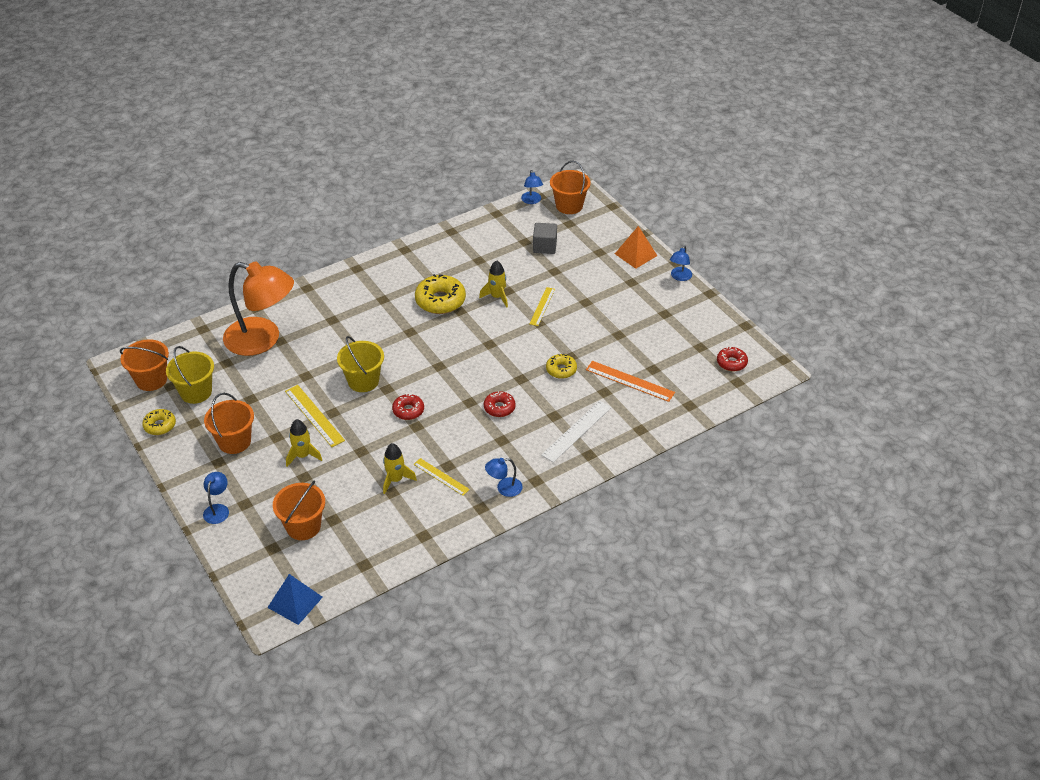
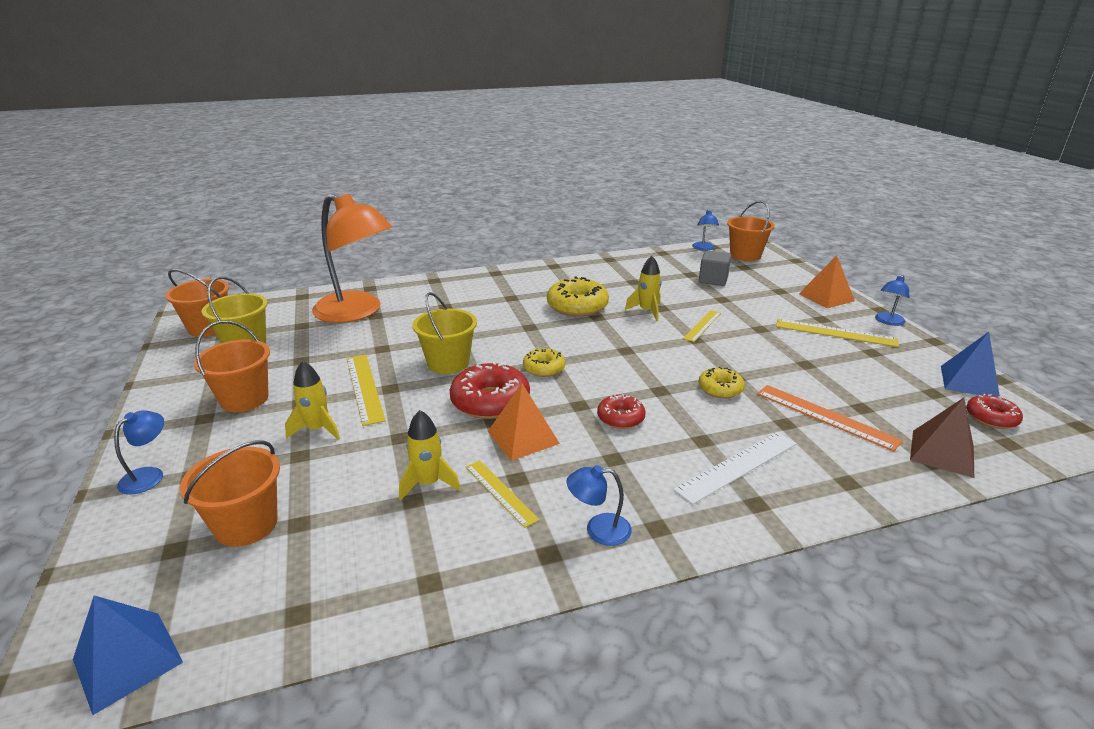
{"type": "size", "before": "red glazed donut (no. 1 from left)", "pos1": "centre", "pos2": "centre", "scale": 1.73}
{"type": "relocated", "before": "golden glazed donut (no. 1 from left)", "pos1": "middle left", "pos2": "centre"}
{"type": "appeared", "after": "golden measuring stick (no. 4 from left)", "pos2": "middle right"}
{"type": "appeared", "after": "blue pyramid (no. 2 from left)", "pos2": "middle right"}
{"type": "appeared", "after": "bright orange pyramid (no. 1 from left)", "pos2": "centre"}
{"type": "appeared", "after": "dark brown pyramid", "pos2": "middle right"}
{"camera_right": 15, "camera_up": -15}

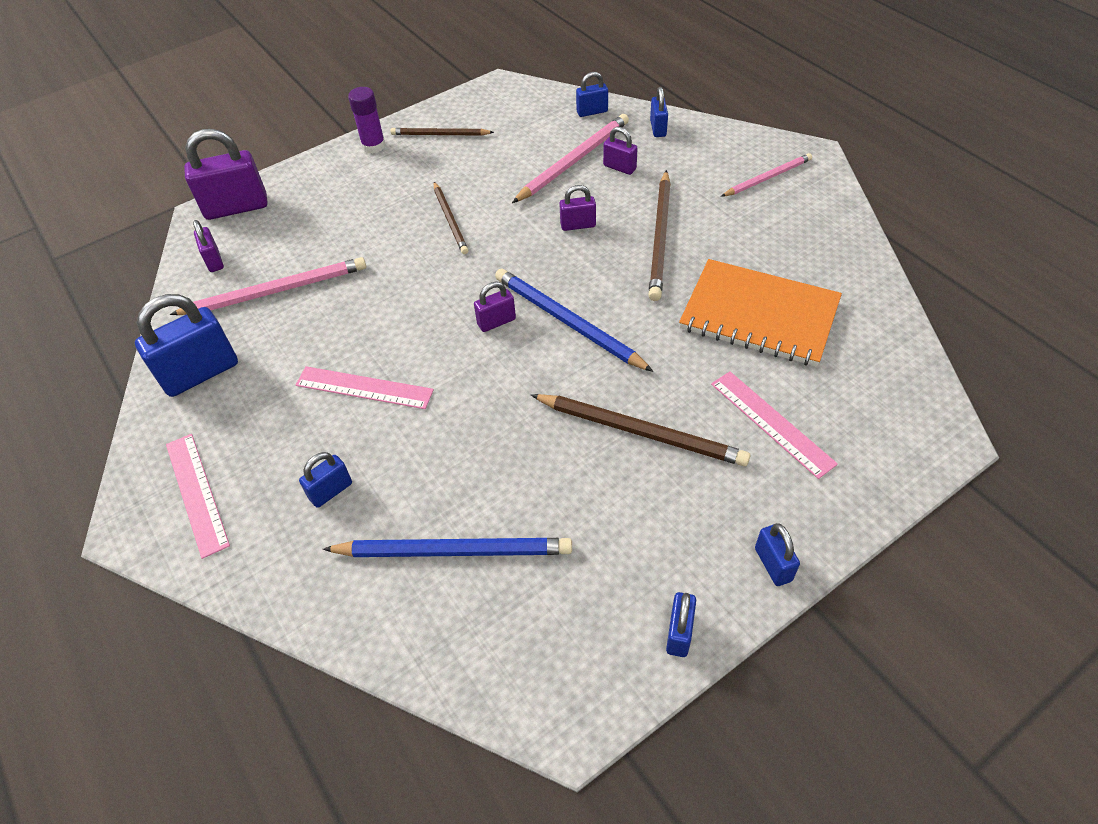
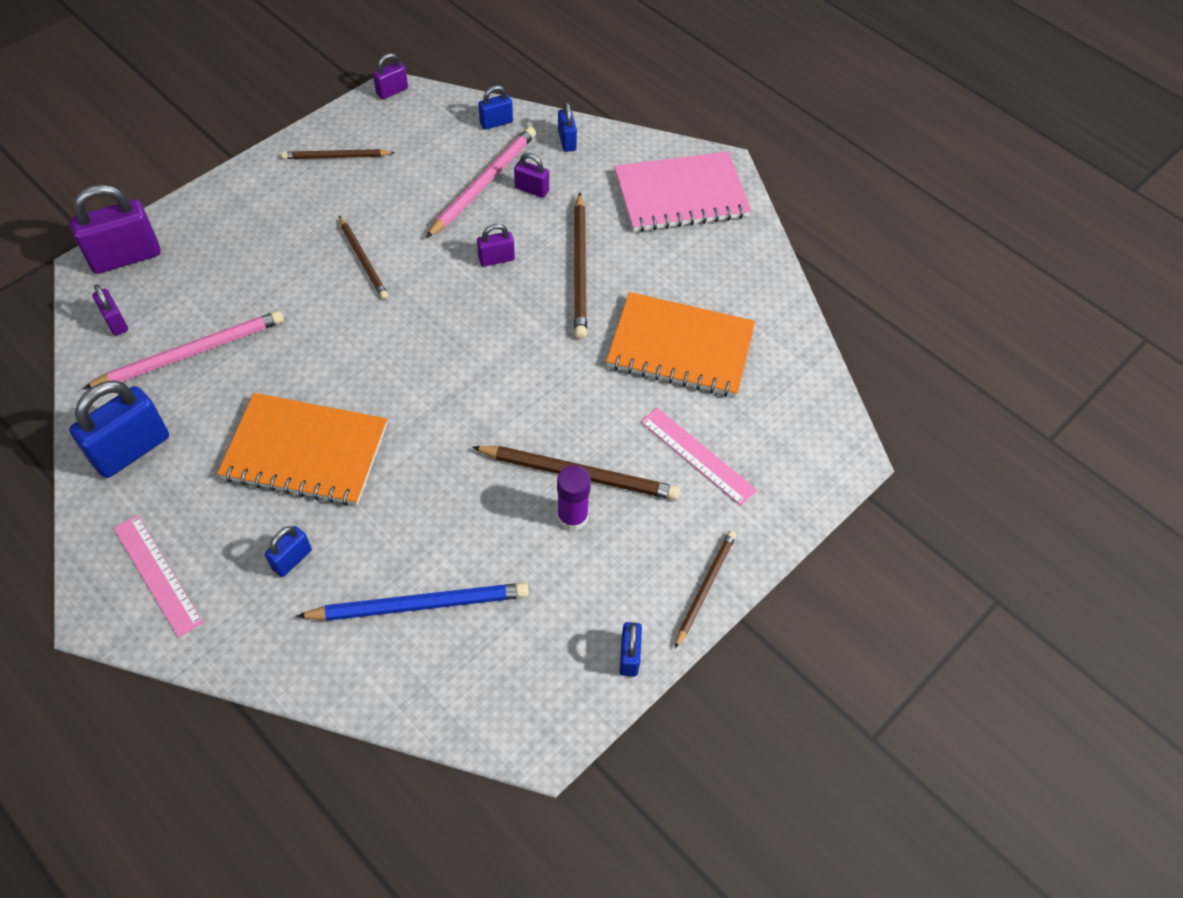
{"type": "relocated", "before": "violet stick of glue", "pos1": "top centre", "pos2": "centre"}
{"type": "exchanged", "before": "rose-pink wooden pencil (no. 3 from left)", "after": "rose-pink exercise book", "pos1": "top right", "pos2": "top centre"}
{"type": "missing", "before": "blue wooden pencil (no. 2 from left)", "pos1": "centre"}
{"type": "relocated", "before": "violet small lock (no. 3 from left)", "pos1": "centre", "pos2": "top left"}
{"type": "exchanged", "before": "rose-pink measuring stick (no. 2 from left)", "after": "bright orange exercise book (no. 1 from left)", "pos1": "middle left", "pos2": "middle left"}
{"type": "exchanged", "before": "blue small lock (no. 6 from left)", "after": "dark brown wooden pencil (no. 5 from left)", "pos1": "bottom right", "pos2": "centre"}
{"camera_right": -15, "camera_up": 5}

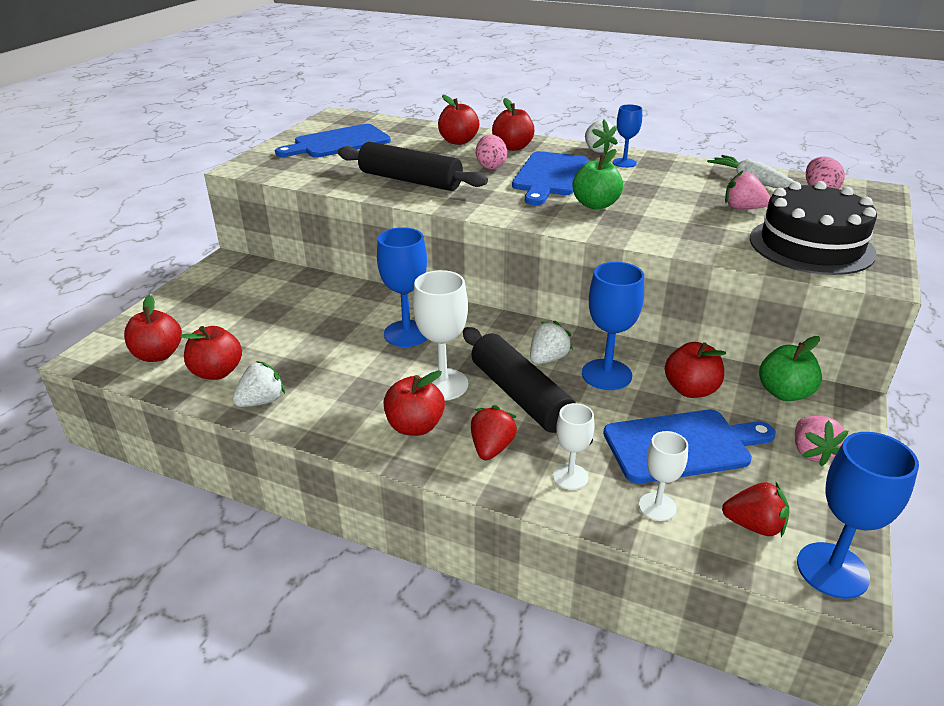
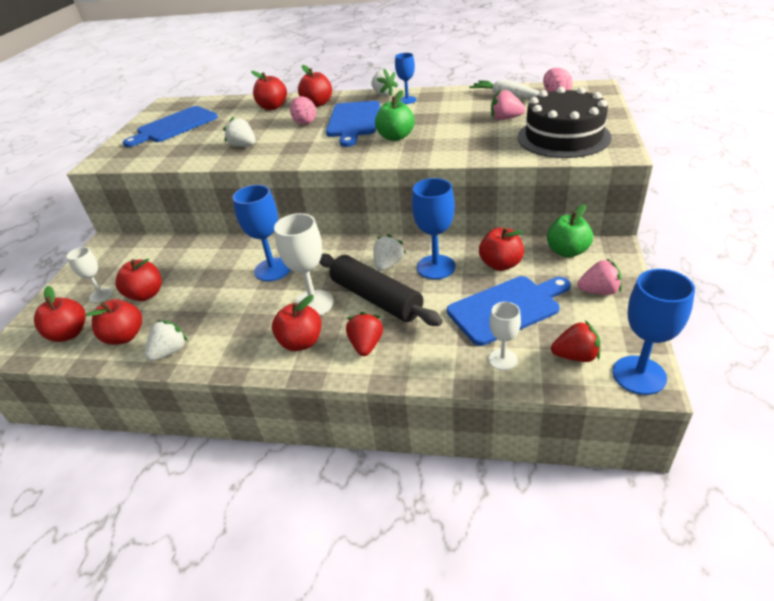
{"type": "exchanged", "before": "jet-black pastry roller (no. 1 from left)", "after": "pure white strawberry (no. 2 from left)", "pos1": "top centre", "pos2": "top left"}
{"type": "relocated", "before": "pure white wine glass (no. 2 from left in the first image)", "after": "pure white wine glass (no. 1 from left)", "pos1": "centre", "pos2": "middle left"}
{"type": "spun", "before": "rose-pink strawberry (no. 2 from left)", "pos1": "middle right", "pos2": "middle right", "turn": -75}
{"type": "appeared", "after": "red apple (no. 3 from left)", "pos2": "middle left"}
{"camera_right": -10, "camera_up": 5}

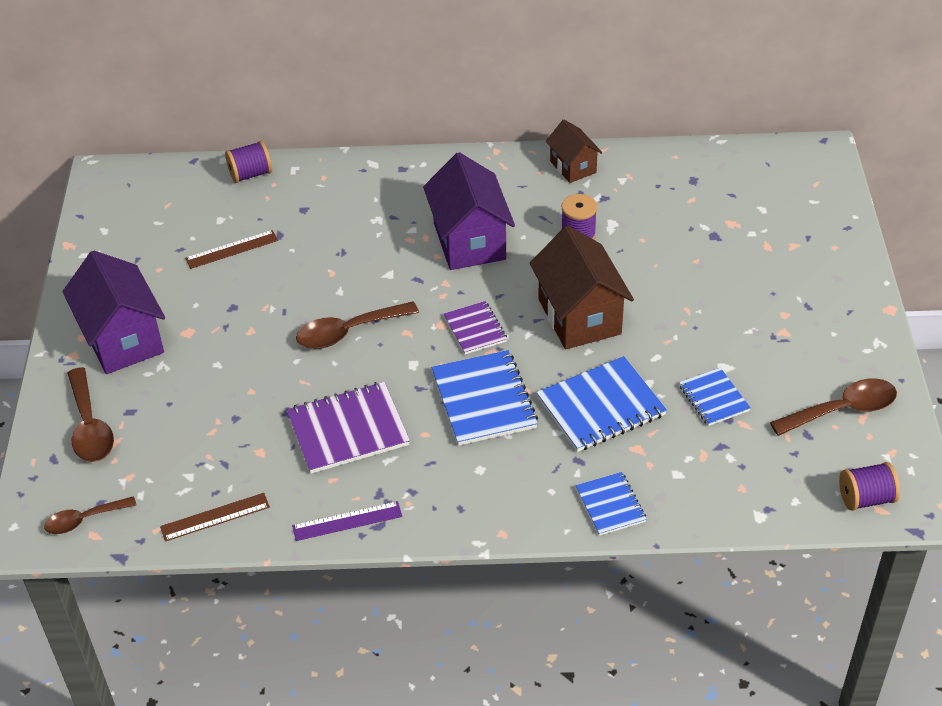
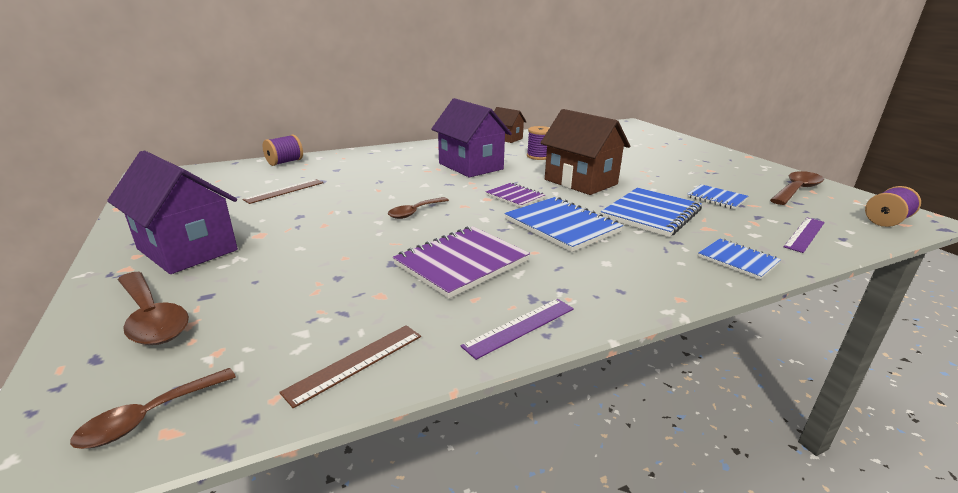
{"type": "size", "before": "dark brown tablespoon (no. 3 from left)", "pos1": "centre", "pos2": "centre", "scale": 0.65}
{"type": "appeared", "after": "violet measuring stick (no. 2 from left)", "pos2": "middle right"}
{"camera_right": -25, "camera_up": -20}

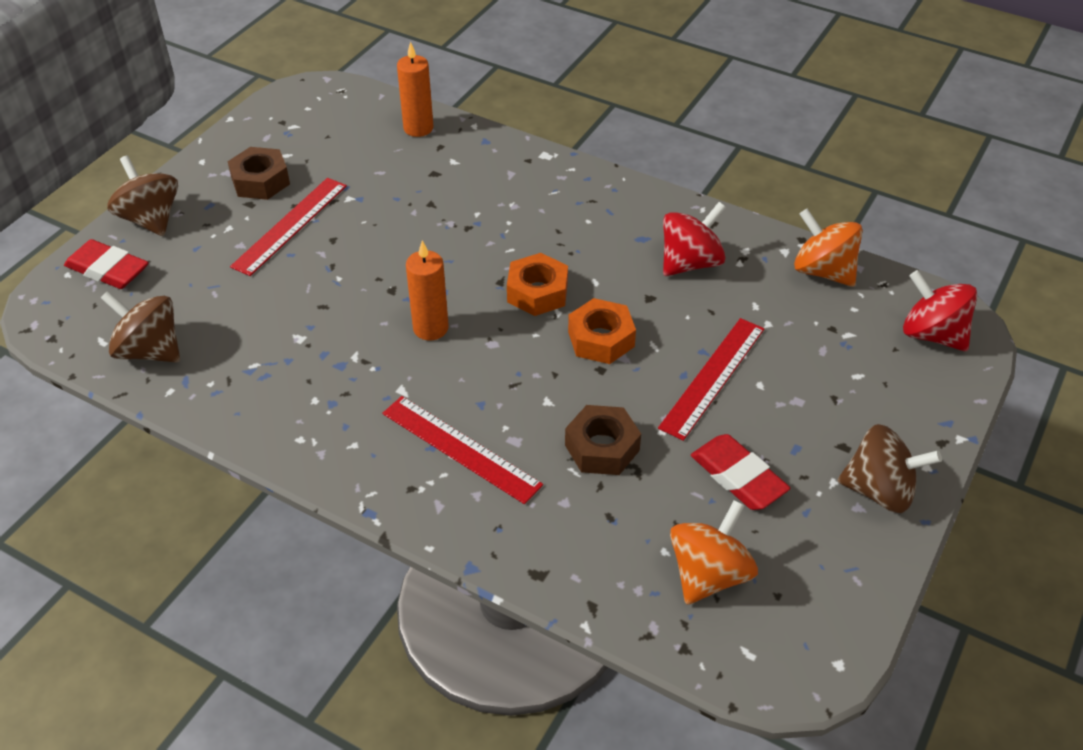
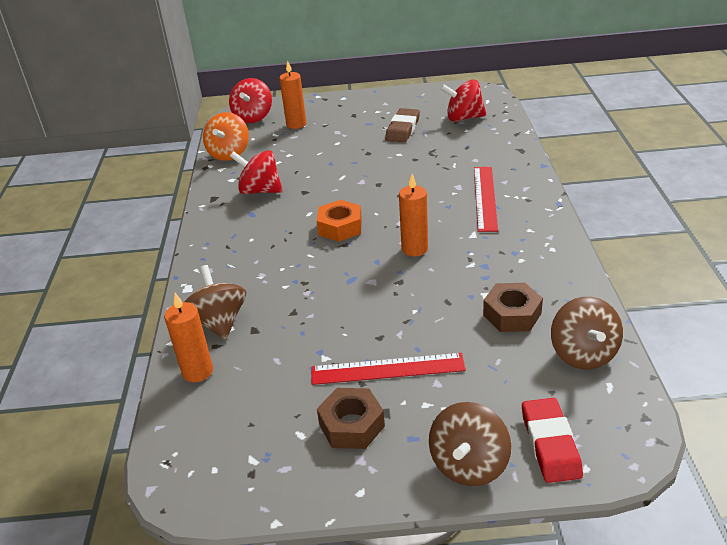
{"type": "missing", "before": "bright orange nut (no. 2 from left)", "pos1": "centre"}
{"type": "missing", "before": "red measuring stick (no. 3 from left)", "pos1": "centre"}
{"type": "relocated", "before": "dark brown nut (no. 2 from left)", "pos1": "centre", "pos2": "middle right"}
{"type": "relocated", "before": "dark brown spinning top (no. 3 from left in the first image)", "after": "dark brown spinning top (no. 1 from left)", "pos1": "middle right", "pos2": "middle left"}
{"type": "colour", "before": "red gum eraser (no. 2 from left)", "after": "dark brown gum eraser", "pos1": "middle right", "pos2": "top centre"}
{"type": "colour", "before": "bright orange spinning top (no. 1 from left)", "after": "red spinning top (no. 3 from left)", "pos1": "bottom centre", "pos2": "top centre"}
{"type": "appeared", "after": "bright orange candle (no. 2 from left)", "pos2": "top centre"}
{"camera_right": -120, "camera_up": -10}

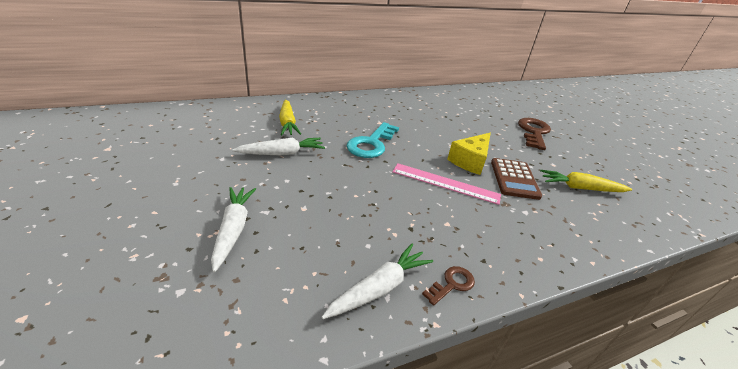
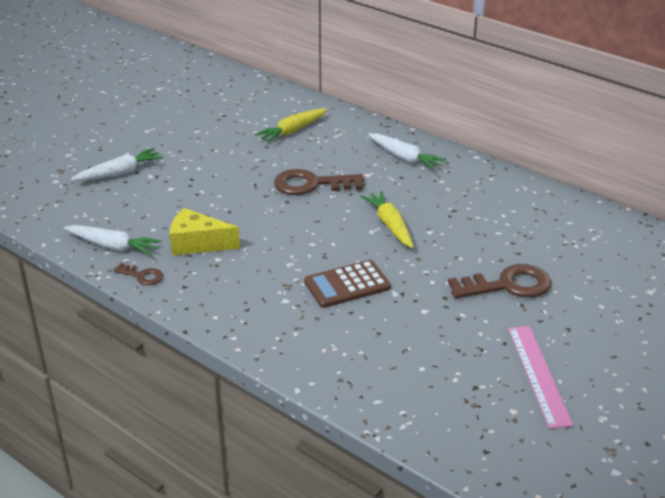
{"type": "colour", "before": "aqua key", "after": "dark brown key (no. 2 from left)", "pos1": "centre", "pos2": "centre"}
{"type": "relocated", "before": "golden cheese", "pos1": "centre", "pos2": "middle left"}
{"type": "relocated", "before": "pure white carrot (no. 2 from left in the first image)", "after": "pure white carrot (no. 3 from left)", "pos1": "centre", "pos2": "top centre"}
{"type": "relocated", "before": "rose-pink measuring stick", "pos1": "centre", "pos2": "bottom right"}
{"type": "relocated", "before": "golden carrot (no. 2 from left)", "pos1": "middle right", "pos2": "centre"}
{"camera_right": 65, "camera_up": 0}

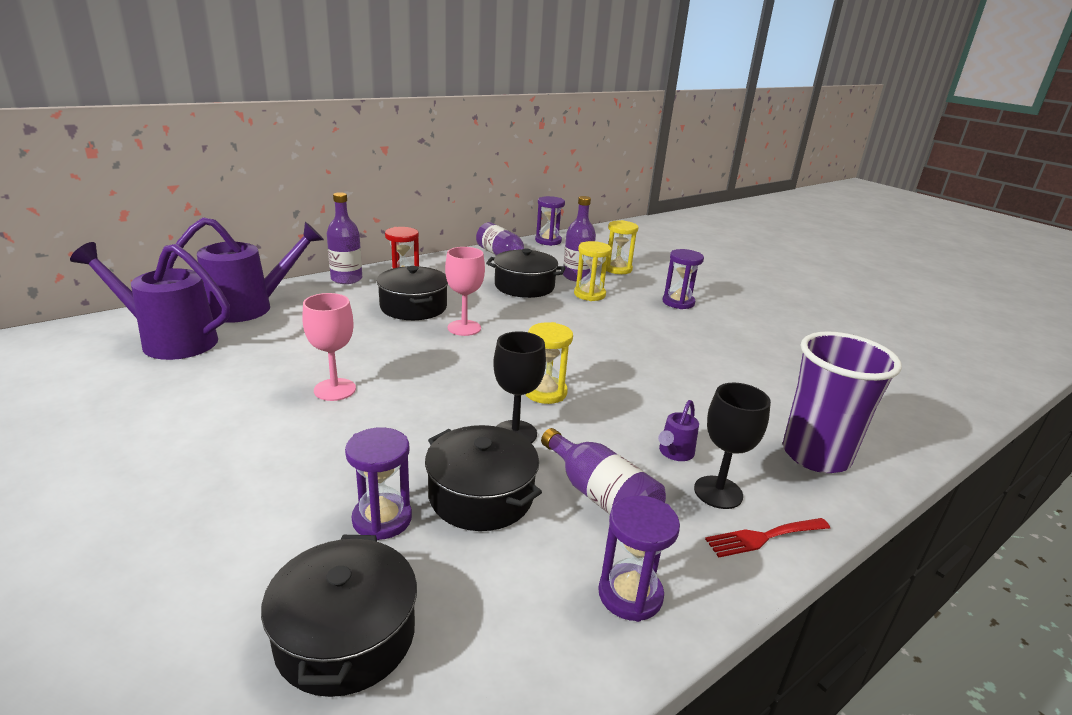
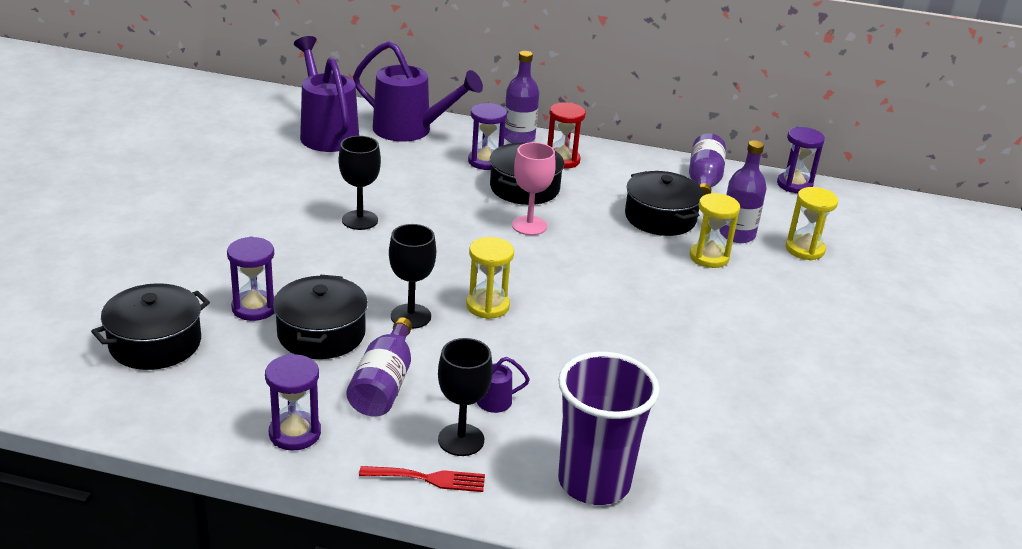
{"type": "relocated", "before": "violet sand timer (no. 4 from left in the first image)", "after": "violet sand timer (no. 3 from left)", "pos1": "centre", "pos2": "top centre"}
{"type": "colour", "before": "rose-pink wine glass (no. 1 from left)", "after": "jet-black wine glass (no. 1 from left)", "pos1": "middle left", "pos2": "centre"}
{"type": "spun", "before": "red dinner fork", "pos1": "bottom right", "pos2": "bottom centre", "turn": 150}
{"camera_right": 50, "camera_up": 5}

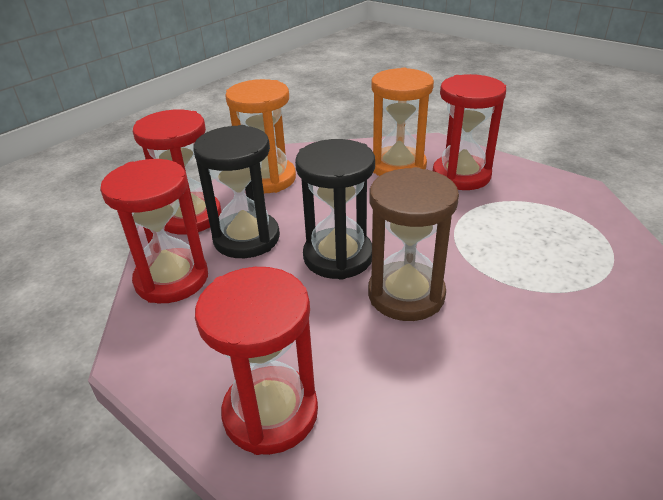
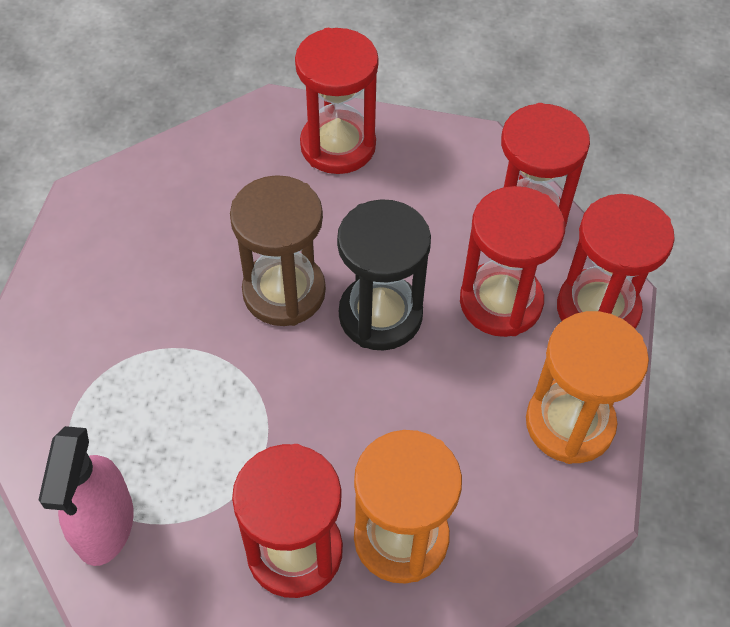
{"type": "colour", "before": "jet-black sand timer (no. 1 from left)", "after": "red sand timer (no. 3 from left)", "pos1": "centre", "pos2": "middle right"}
{"type": "appeared", "after": "rose-pink spray cleaner", "pos2": "bottom left"}
{"camera_right": 150, "camera_up": 20}

